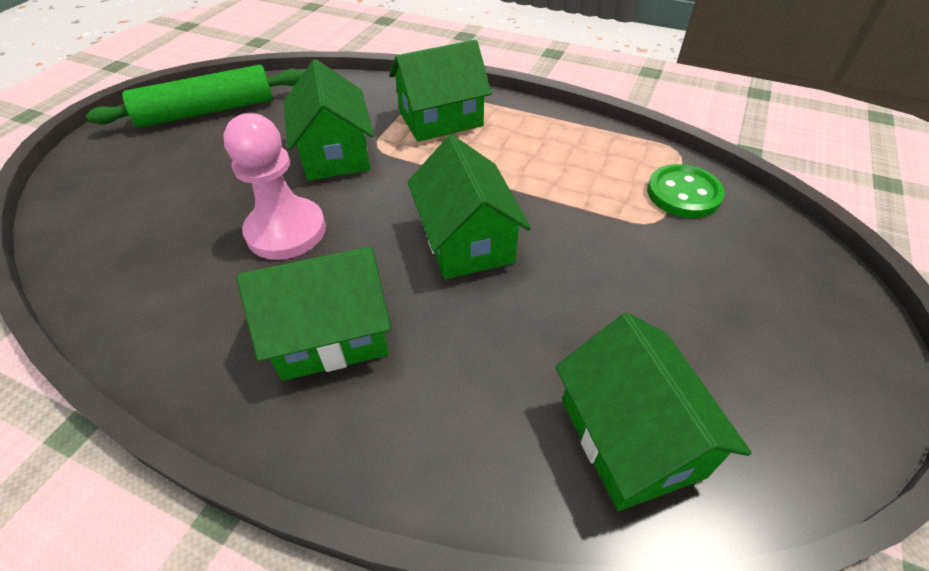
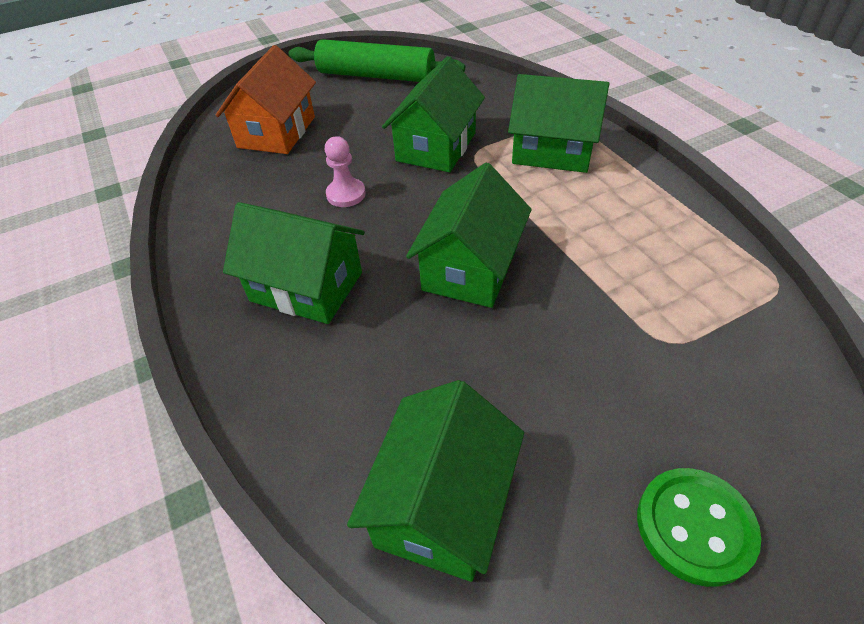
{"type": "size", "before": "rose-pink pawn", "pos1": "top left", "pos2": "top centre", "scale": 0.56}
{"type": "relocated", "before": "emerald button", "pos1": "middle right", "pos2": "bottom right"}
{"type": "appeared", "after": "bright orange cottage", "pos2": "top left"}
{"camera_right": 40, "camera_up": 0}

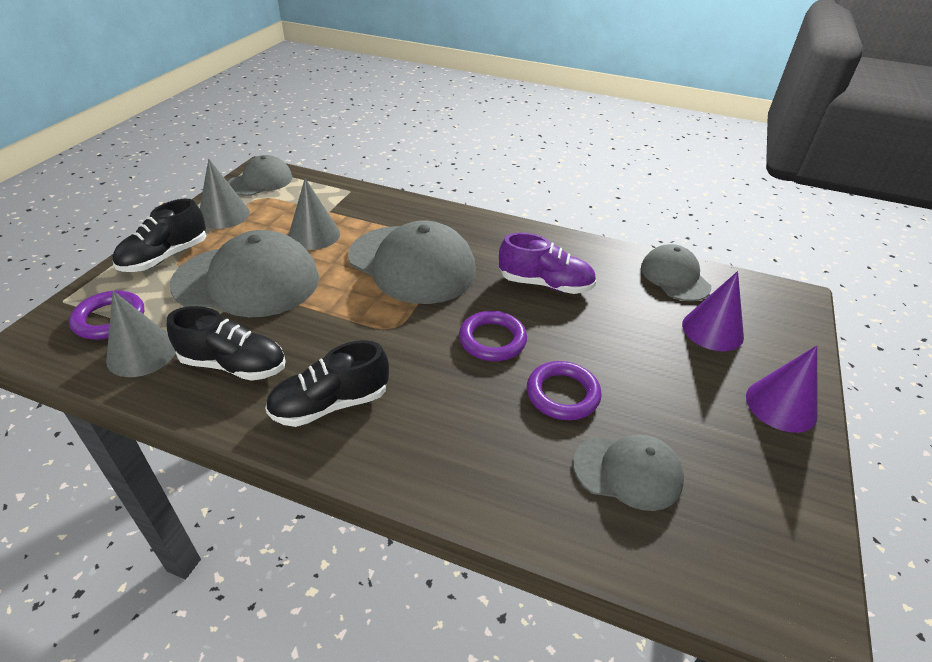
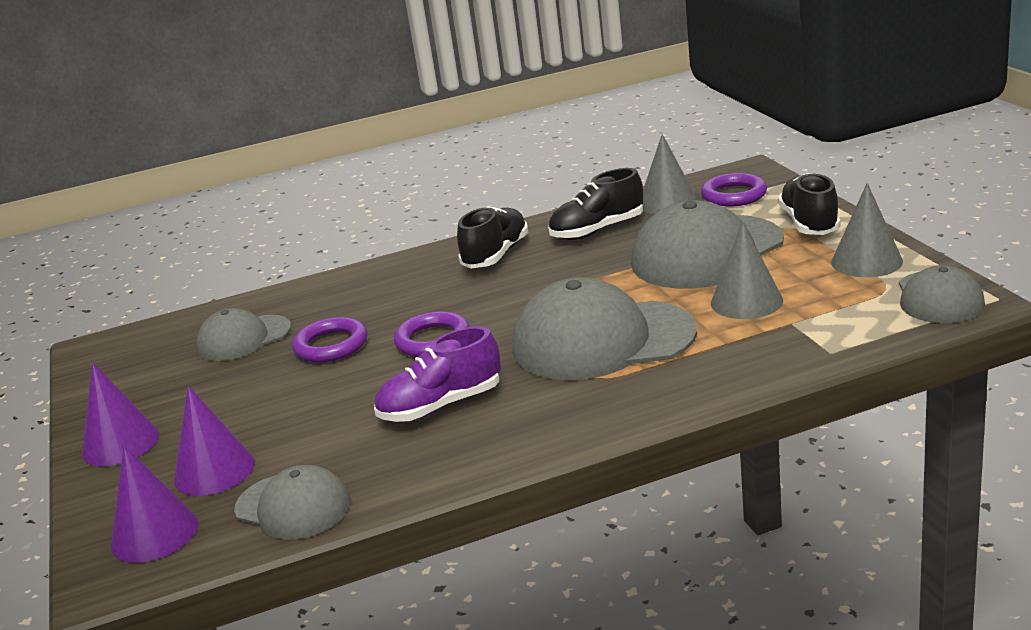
{"type": "appeared", "after": "violet cone (no. 2 from left)", "pos2": "bottom left"}
{"camera_right": 145, "camera_up": -15}

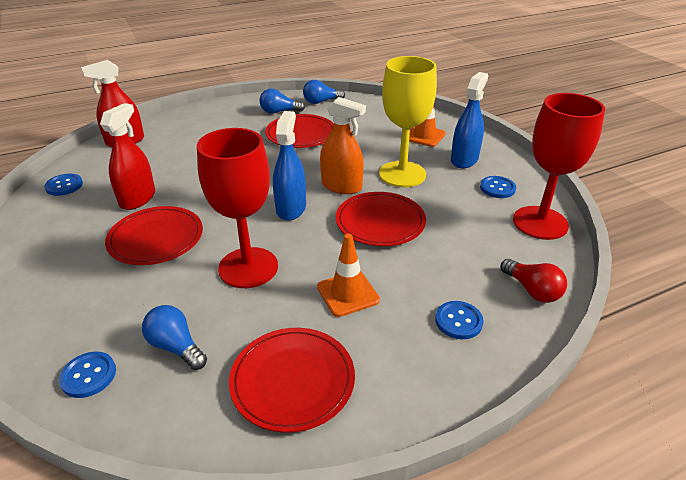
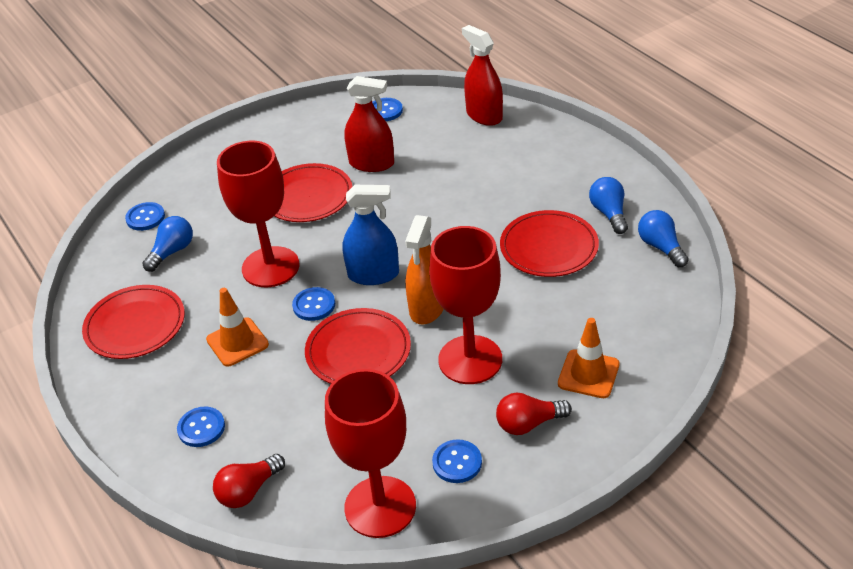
{"type": "colour", "before": "golden wine glass", "after": "red wine glass (no. 3 from left)", "pos1": "top centre", "pos2": "centre"}
{"type": "exchanged", "before": "blue spray cleaner (no. 2 from left)", "after": "red bulb (no. 2 from left)", "pos1": "top right", "pos2": "bottom centre"}
{"type": "appeared", "after": "blue button (no. 3 from left)", "pos2": "centre"}
{"camera_right": 85, "camera_up": 5}

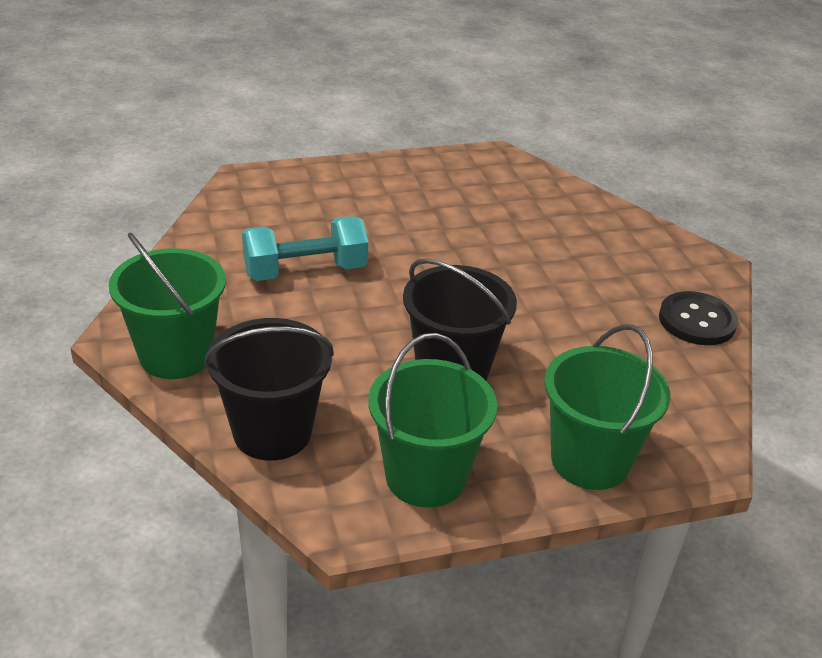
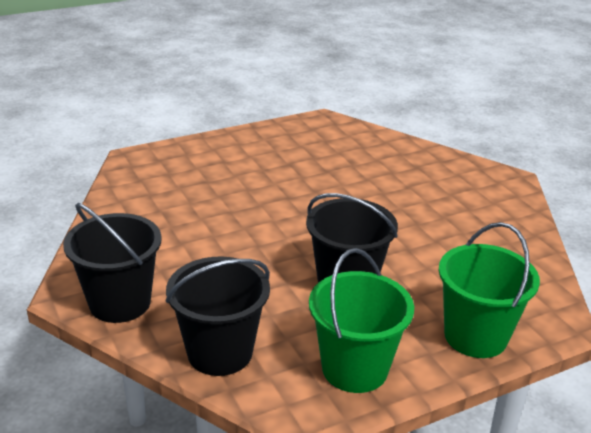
{"type": "missing", "before": "aqua dumbbell", "pos1": "centre"}
{"type": "colour", "before": "emerald pail (no. 1 from left)", "after": "jet-black pail (no. 1 from left)", "pos1": "middle left", "pos2": "middle left"}
{"type": "missing", "before": "jet-black button", "pos1": "middle right"}
{"camera_right": -10, "camera_up": -5}

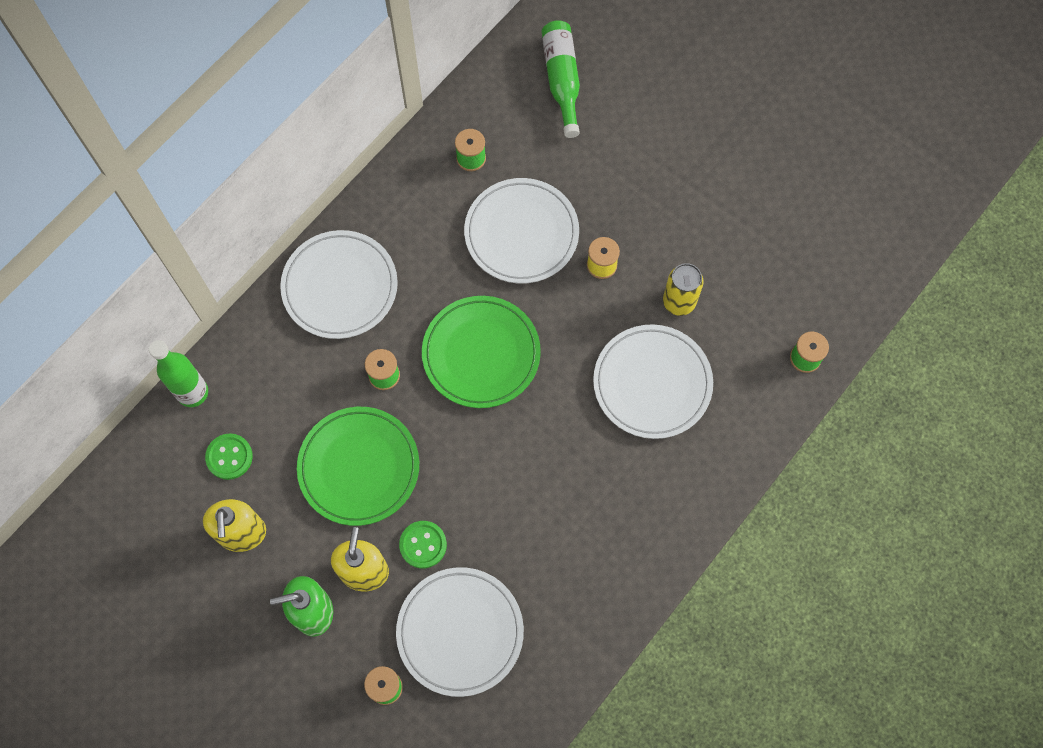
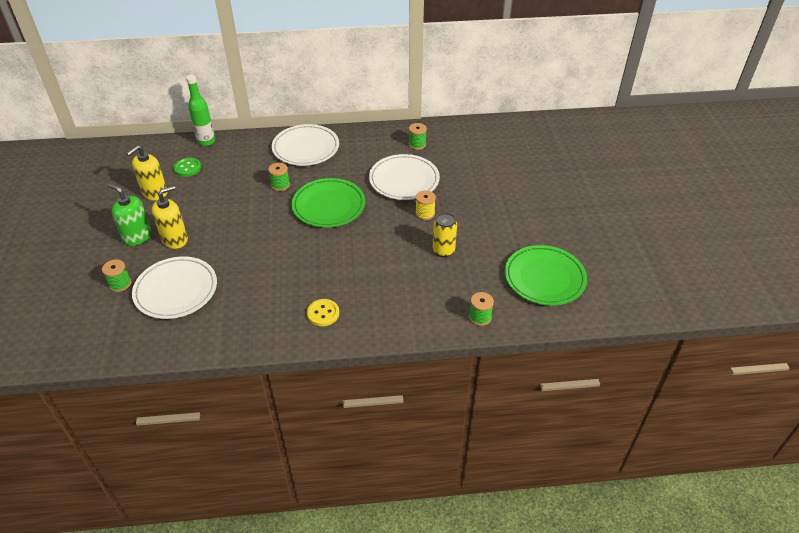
{"type": "missing", "before": "emerald drink bottle (no. 2 from left)", "pos1": "top centre"}
{"type": "missing", "before": "pure white plate (no. 4 from left)", "pos1": "centre"}
{"type": "relocated", "before": "emerald plate (no. 1 from left in the first image)", "after": "emerald plate (no. 2 from left)", "pos1": "centre", "pos2": "middle right"}
{"type": "missing", "before": "emerald button (no. 2 from left)", "pos1": "bottom centre"}
{"type": "appeared", "after": "golden button", "pos2": "centre"}
{"camera_right": 45, "camera_up": -25}

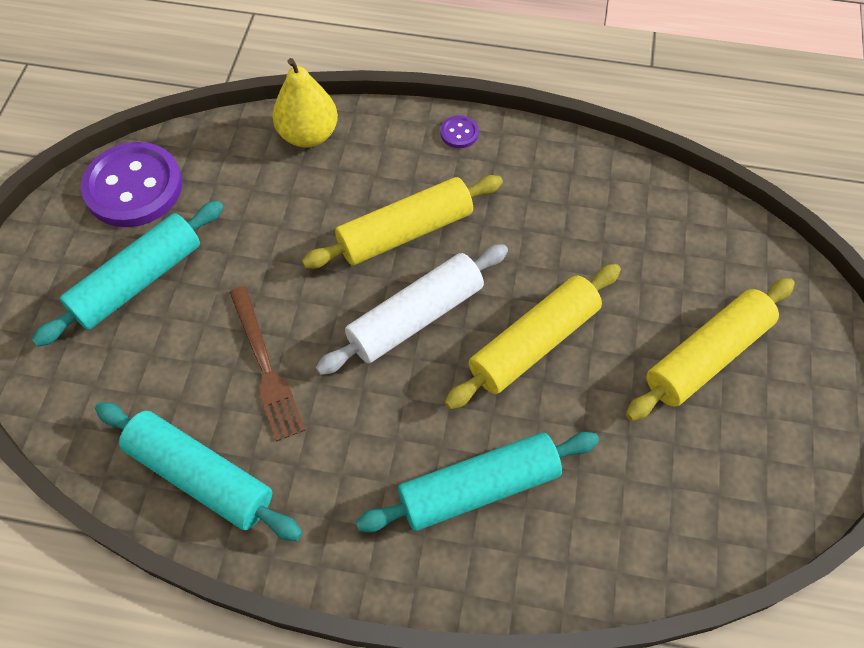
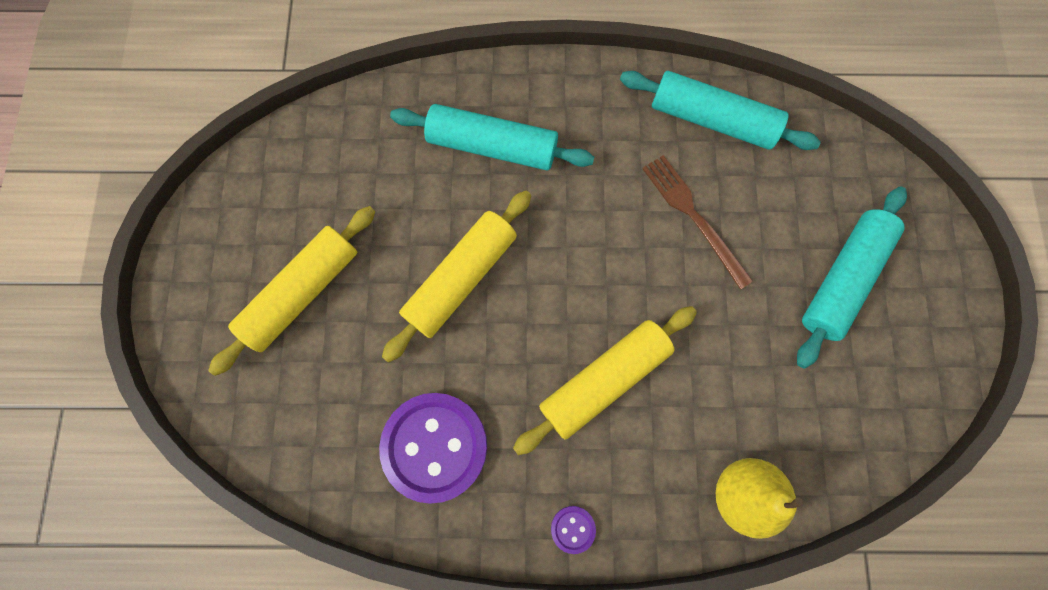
{"type": "relocated", "before": "violet button (no. 1 from left)", "pos1": "top left", "pos2": "bottom centre"}
{"type": "missing", "before": "pure white pastry roller", "pos1": "centre"}
{"type": "spun", "before": "aqua pastry roller (no. 3 from left in the first image)", "pos1": "bottom centre", "pos2": "top centre", "turn": 45}
{"camera_right": 170, "camera_up": 15}

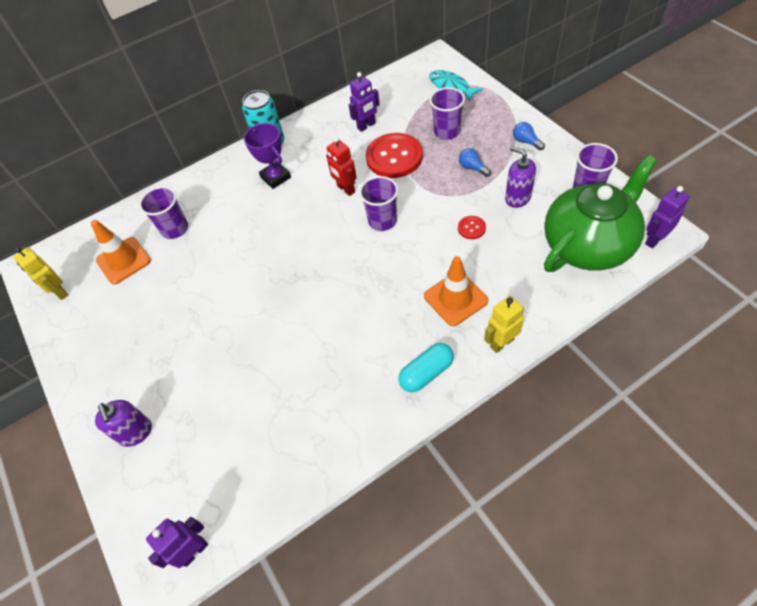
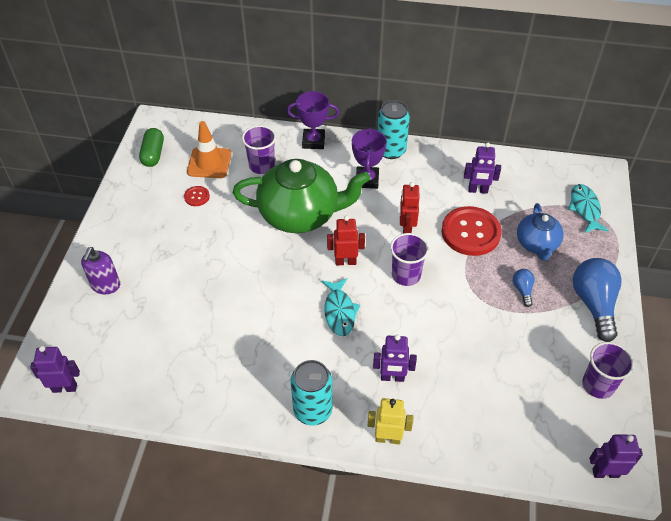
{"type": "exchanged", "before": "violet tumbler (no. 3 from left)", "after": "blue teapot", "pos1": "top centre", "pos2": "middle right"}
{"type": "size", "before": "blue bulb (no. 2 from left)", "pos1": "top right", "pos2": "middle right", "scale": 2.12}
{"type": "missing", "before": "violet soap dispenser (no. 2 from left)", "pos1": "top right"}
{"type": "relocated", "before": "emerald teapot", "pos1": "middle right", "pos2": "centre"}
{"type": "relocated", "before": "red button (no. 2 from left in the first image)", "after": "red button (no. 1 from left)", "pos1": "centre", "pos2": "middle left"}
{"type": "exchanged", "before": "golden toy robot (no. 1 from left)", "after": "emerald capsule", "pos1": "middle left", "pos2": "top left"}
{"type": "exchanged", "before": "bright orange road cone (no. 2 from left)", "after": "violet toy robot (no. 2 from left)", "pos1": "centre", "pos2": "bottom centre"}
{"type": "exchanged", "before": "aqua capsule", "after": "aqua tin (no. 1 from left)", "pos1": "centre", "pos2": "bottom centre"}
{"type": "appeared", "after": "violet prize cup (no. 1 from left)", "pos2": "top centre"}
{"type": "appeared", "after": "red toy robot (no. 1 from left)", "pos2": "centre"}
{"type": "appeared", "after": "aqua fish figure (no. 1 from left)", "pos2": "centre"}
{"camera_right": 35, "camera_up": -5}

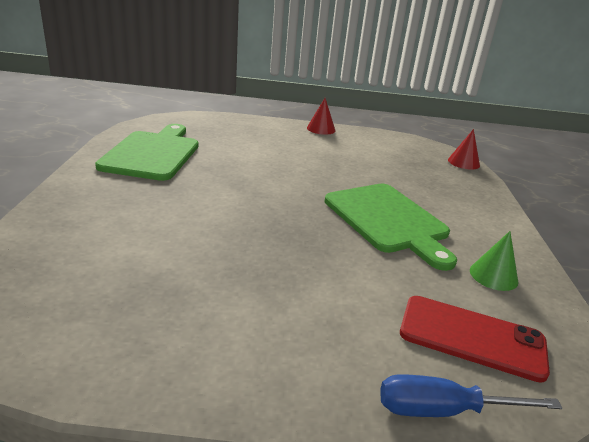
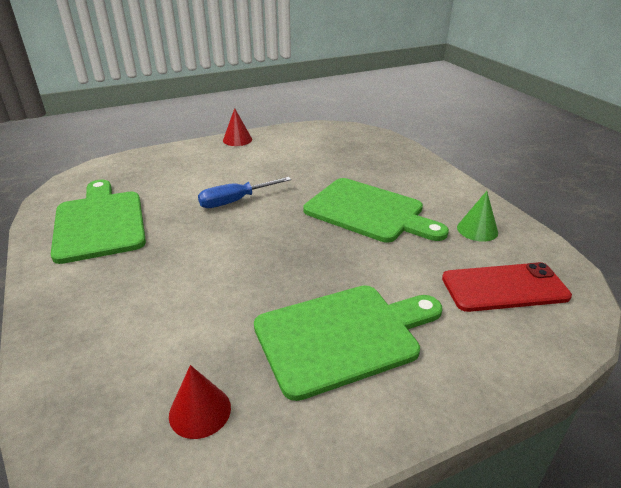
{"type": "relocated", "before": "red cone (no. 2 from left in the first image)", "after": "red cone (no. 1 from left)", "pos1": "middle right", "pos2": "bottom left"}
{"type": "relocated", "before": "blue flat screwdriver", "pos1": "bottom right", "pos2": "centre"}
{"type": "appeared", "after": "emerald cutting board (no. 2 from left)", "pos2": "bottom centre"}
{"camera_right": -25, "camera_up": 5}

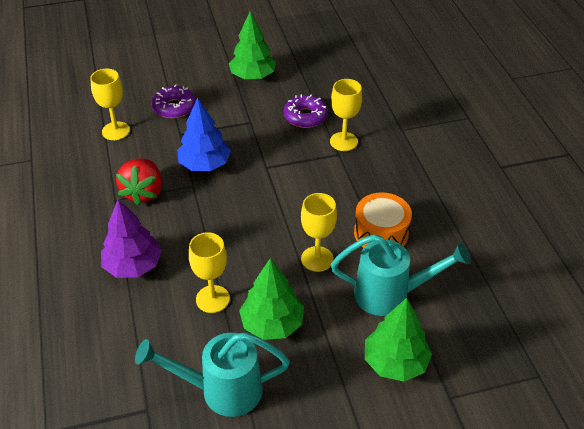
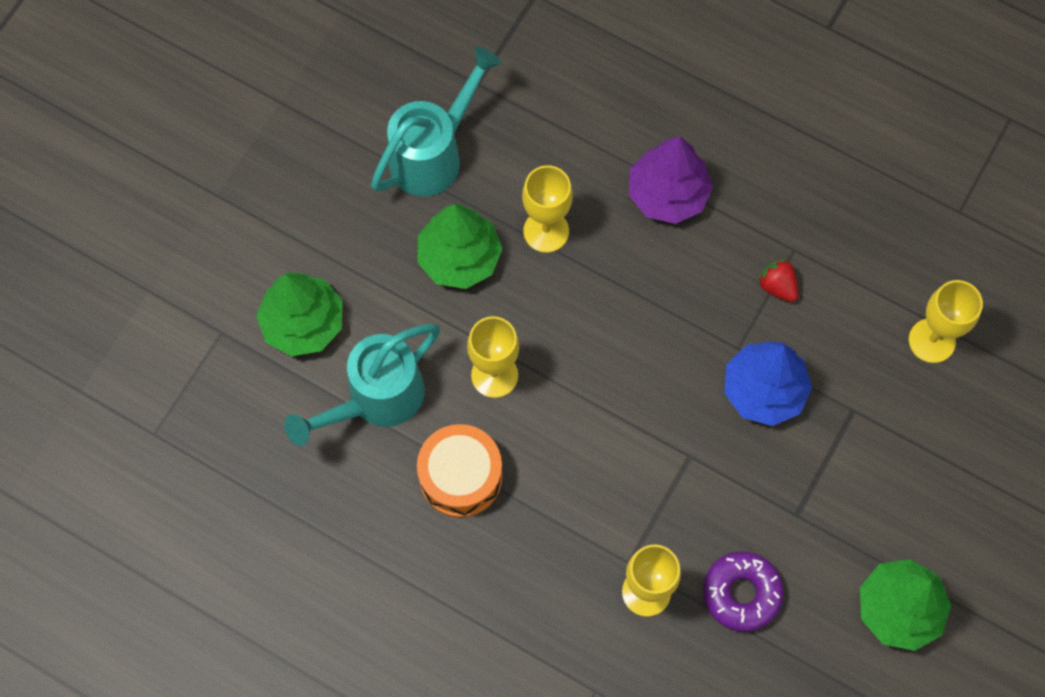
{"type": "missing", "before": "violet glazed donut (no. 1 from left)", "pos1": "top left"}
{"type": "size", "before": "red strawberry", "pos1": "middle left", "pos2": "middle right", "scale": 0.54}
{"camera_right": 135, "camera_up": 25}

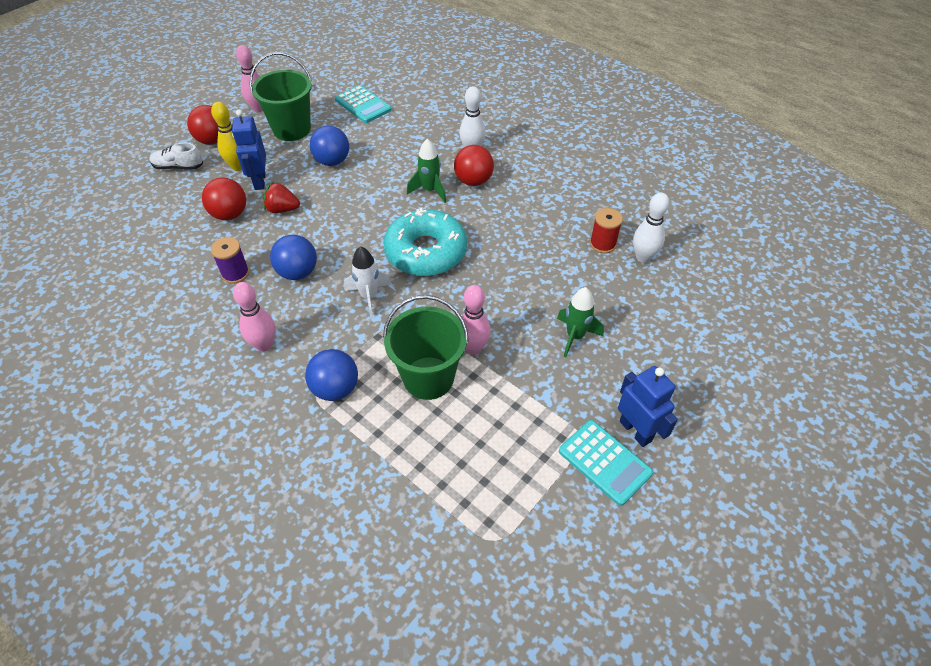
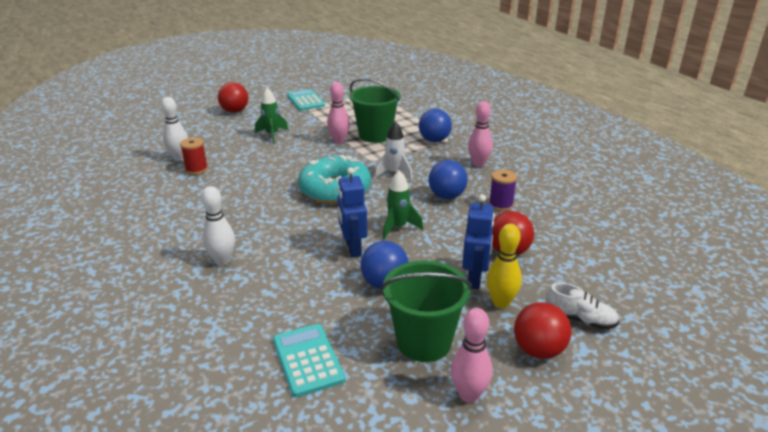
{"type": "relocated", "before": "emerald rocket (no. 1 from left in the first image)", "after": "emerald rocket (no. 2 from left)", "pos1": "top centre", "pos2": "centre"}
{"type": "relocated", "before": "red sphere (no. 3 from left in the first image)", "after": "red sphere (no. 1 from left)", "pos1": "top centre", "pos2": "top left"}
{"type": "missing", "before": "red strawberry", "pos1": "top left"}
{"type": "relocated", "before": "blue toy robot (no. 2 from left in the first image)", "after": "blue toy robot (no. 1 from left)", "pos1": "middle right", "pos2": "centre"}
{"camera_right": -160, "camera_up": -20}

